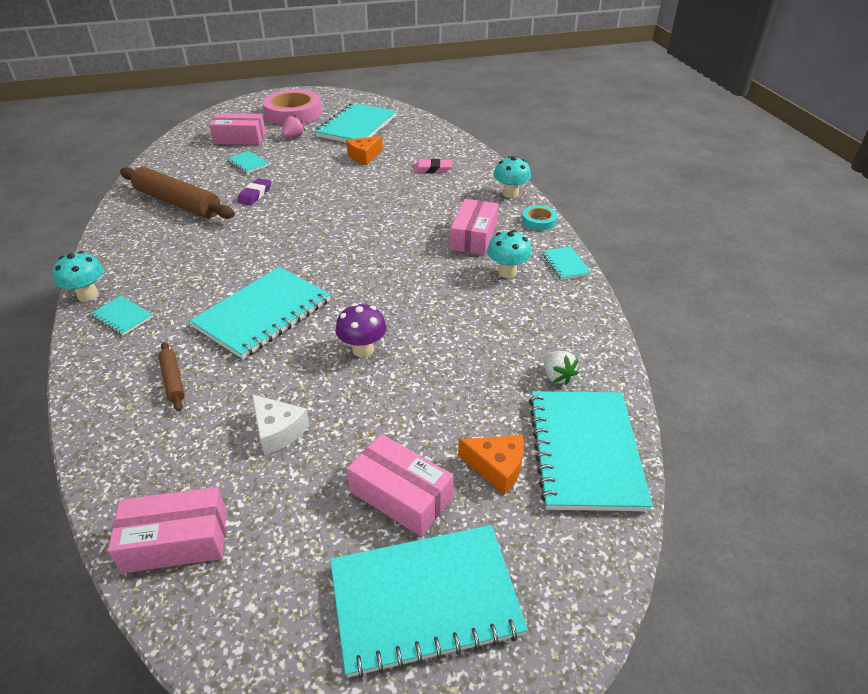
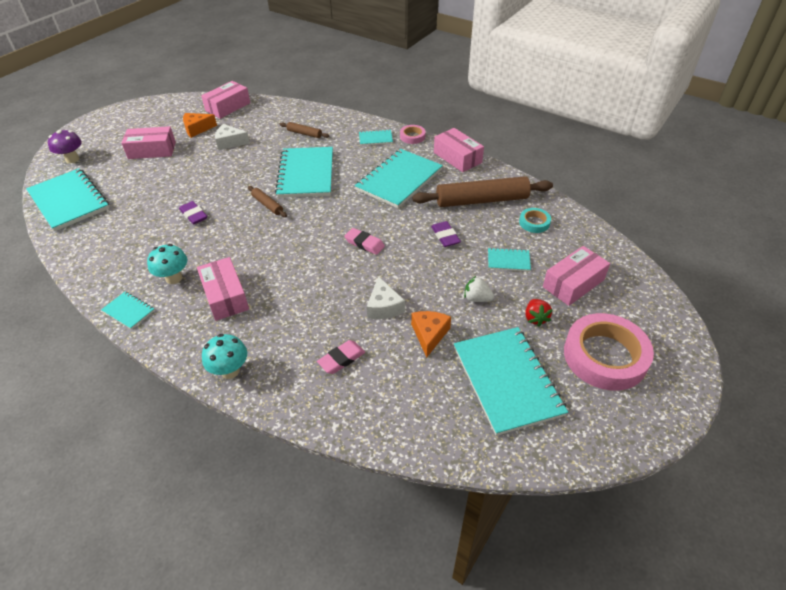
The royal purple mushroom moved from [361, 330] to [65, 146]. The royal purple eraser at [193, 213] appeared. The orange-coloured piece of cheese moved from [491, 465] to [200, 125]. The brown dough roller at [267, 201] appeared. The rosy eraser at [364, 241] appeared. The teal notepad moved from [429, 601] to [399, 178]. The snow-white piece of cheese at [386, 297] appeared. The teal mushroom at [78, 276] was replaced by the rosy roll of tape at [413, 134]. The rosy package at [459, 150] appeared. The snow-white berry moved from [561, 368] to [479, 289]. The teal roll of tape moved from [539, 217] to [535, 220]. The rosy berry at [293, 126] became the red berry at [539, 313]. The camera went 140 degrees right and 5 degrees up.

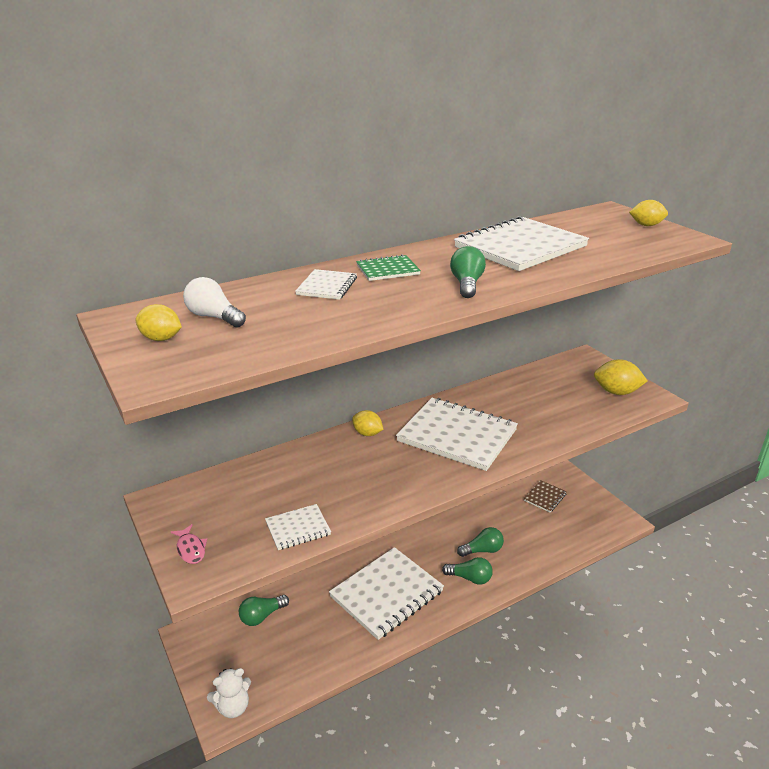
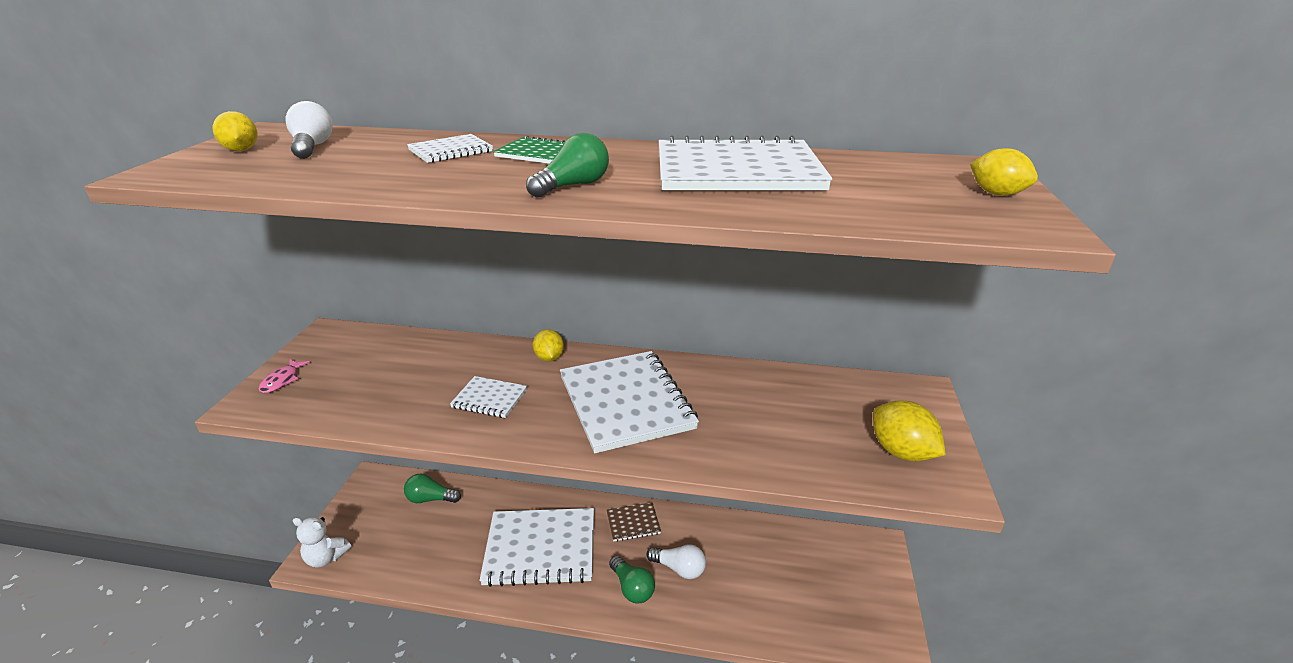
The snow-white notepad moved from [298, 527] to [488, 397]. The brown notepad moved from [545, 496] to [634, 522]. The leaf-green bulb at [480, 542] became the snow-white bulb at [676, 561]. The camera went 40 degrees right and 0 degrees up.

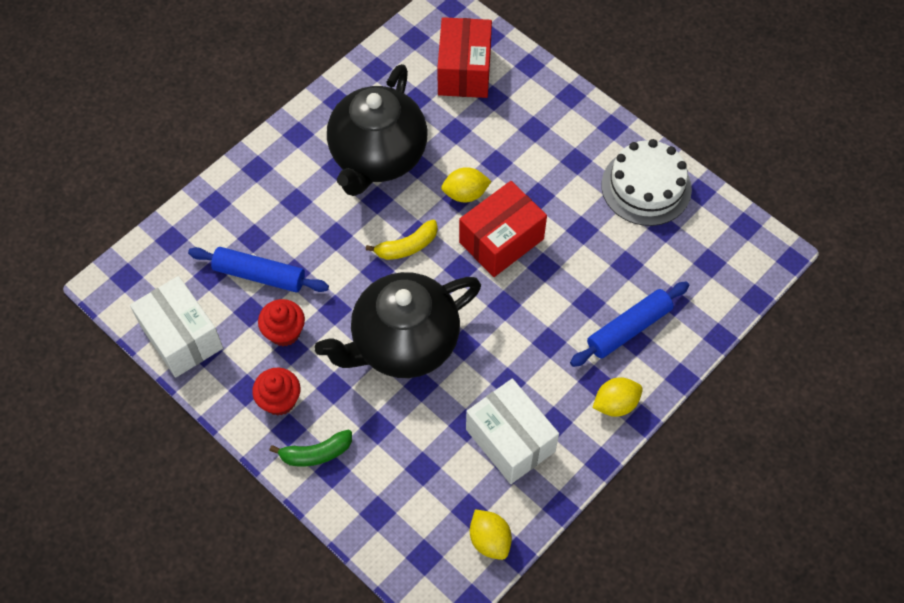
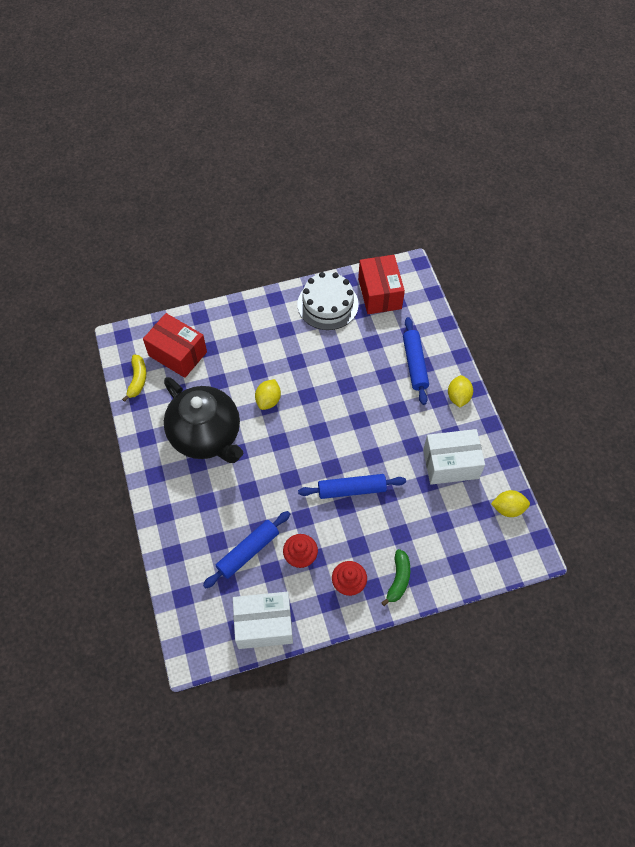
The golden banana fruit moved from [402, 240] to [134, 378]. The jet-black tea pot at [397, 325] was replaced by the cobalt dough roller at [352, 486]. The red package moved from [503, 229] to [381, 284]. The camera went 60 degrees left and 0 degrees up.

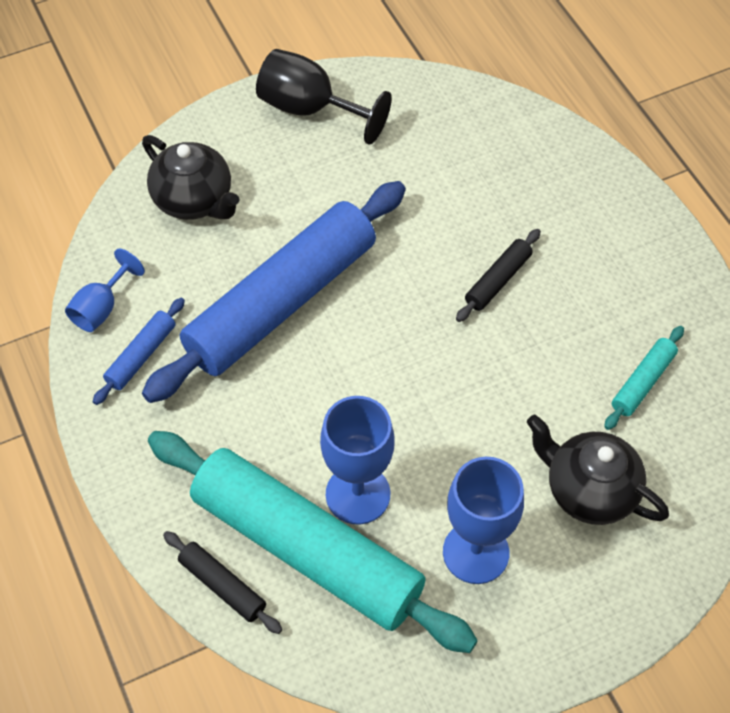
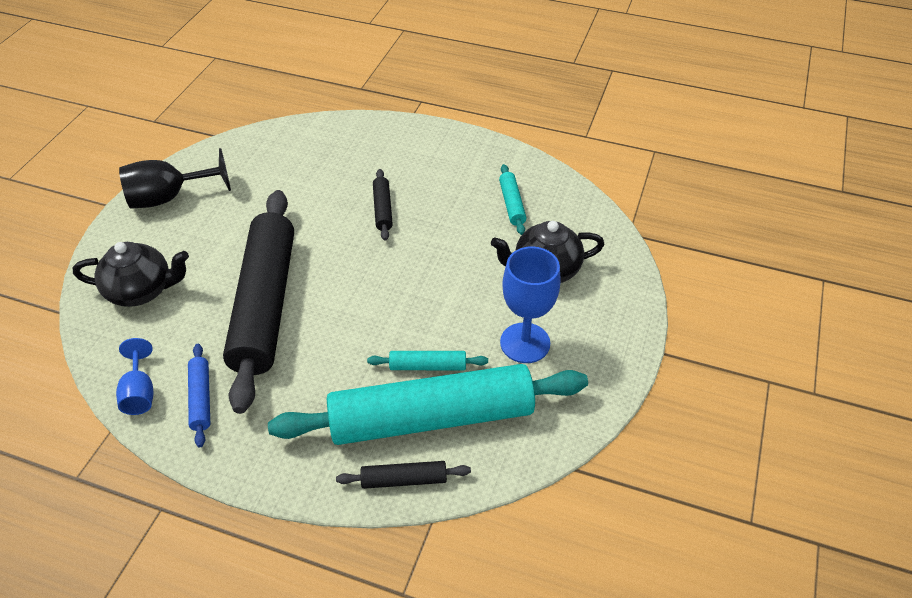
The cobalt dough roller at [274, 292] became the jet-black dough roller at [258, 302]. The cobalt wine glass at [357, 460] was replaced by the teal dough roller at [427, 360]. The camera went 45 degrees left and 10 degrees down.

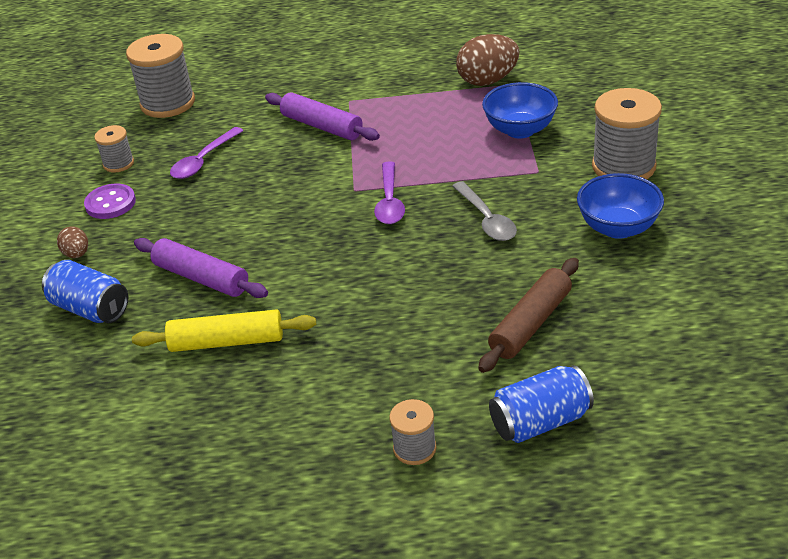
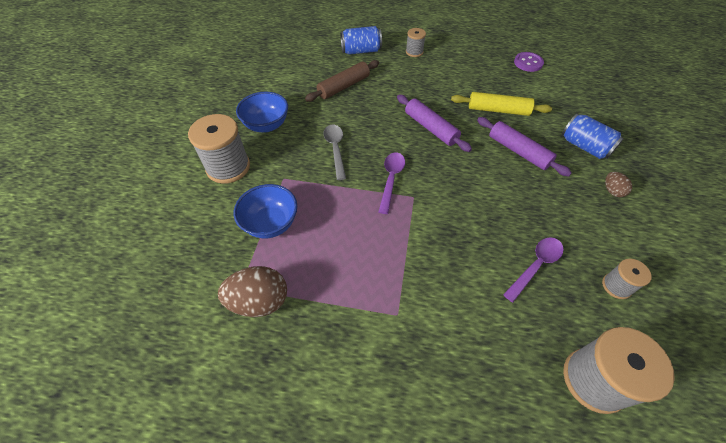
The royal purple dough roller moved from [322, 116] to [434, 123]. The royal purple shirt button moved from [110, 201] to [529, 62]. The camera went 170 degrees left and 15 degrees up.

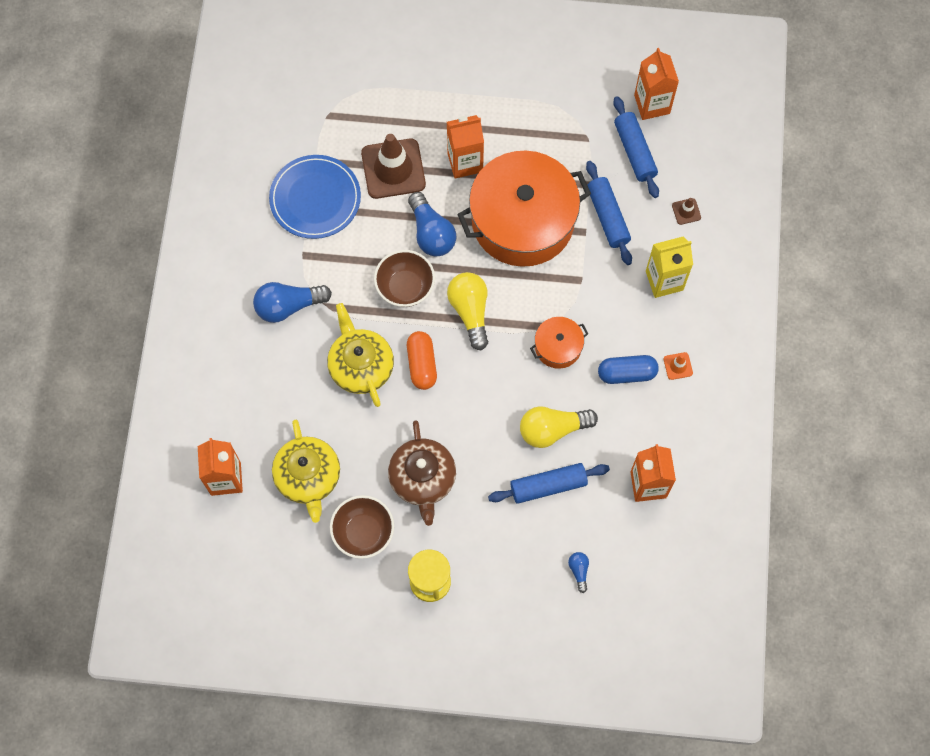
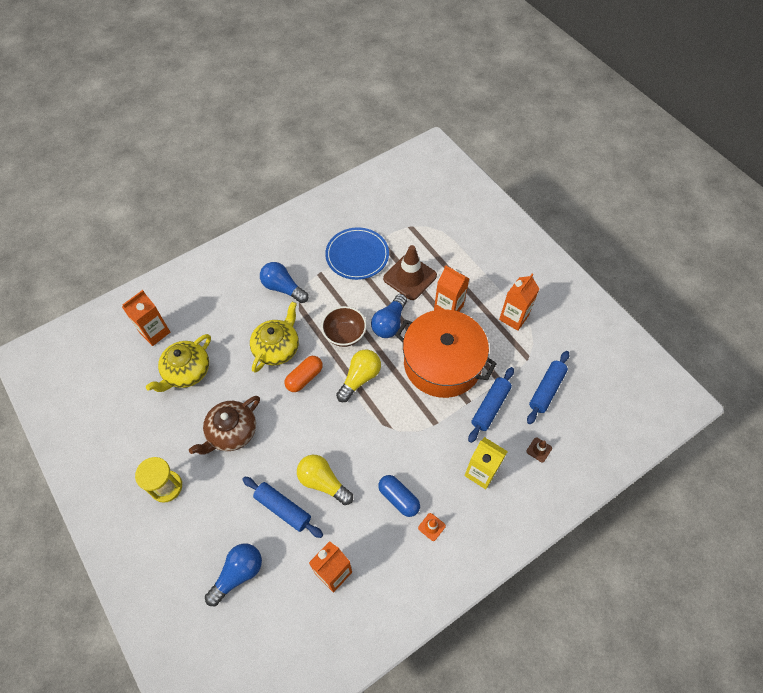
The cobalt bulb at [578, 572] changed to 2.05 times the size. The orange-coloured milk carton moved from [656, 84] to [519, 302]. The brown deep dish at [362, 527] disappeared. The orange-coloured cooking pot at [559, 343] disappeared. The camera went 50 degrees right and 10 degrees down.

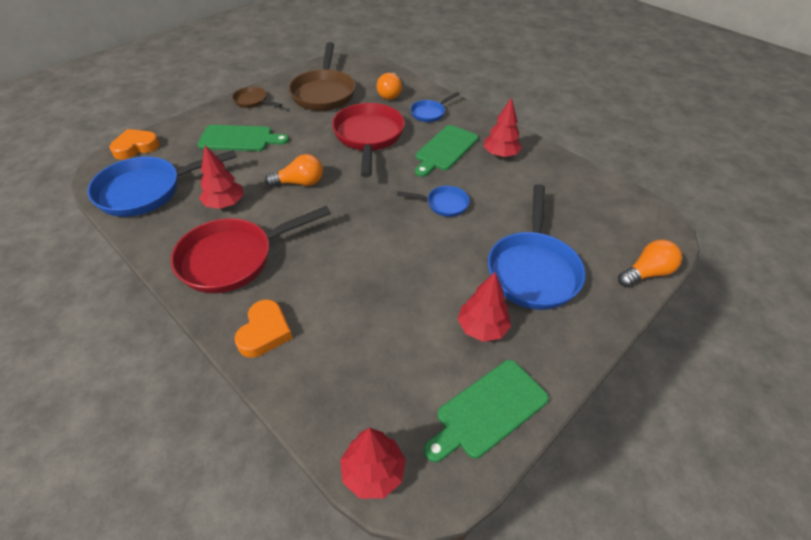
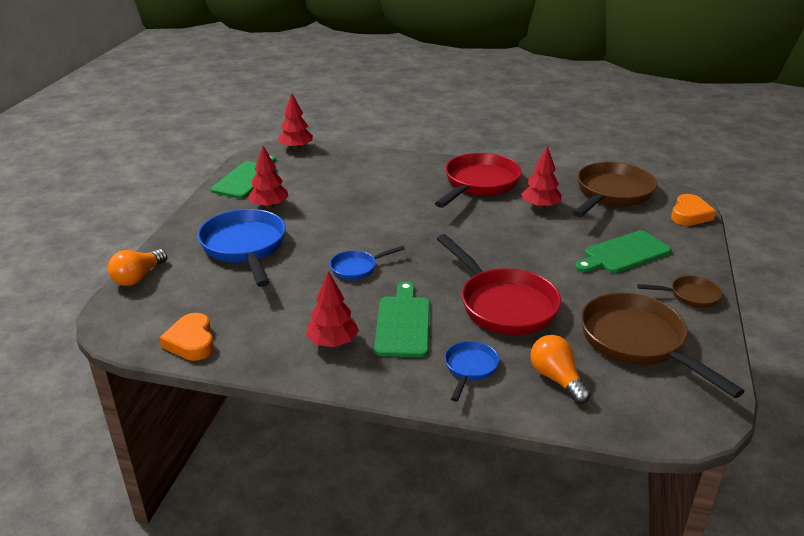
The orange-coloured heart shape moved from [263, 329] to [186, 337]. The cobalt skillet at [162, 183] became the brown skillet at [614, 189]. The orange-coloured bulb at [294, 170] disappeared. The camera went 150 degrees right and 15 degrees down.

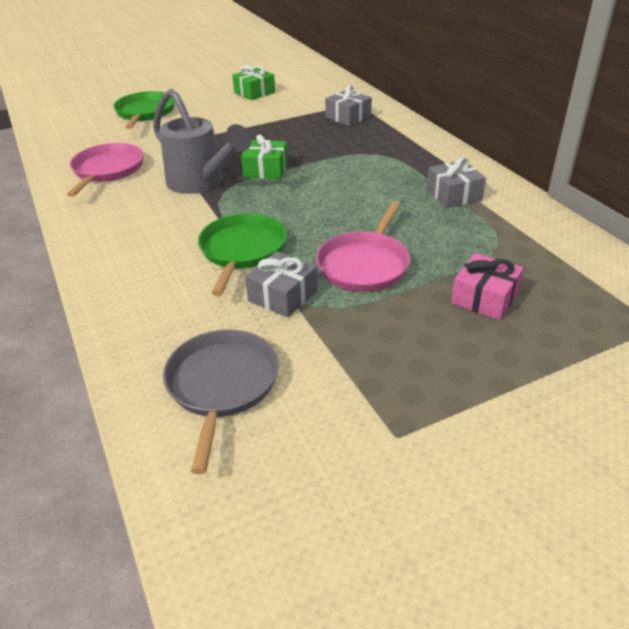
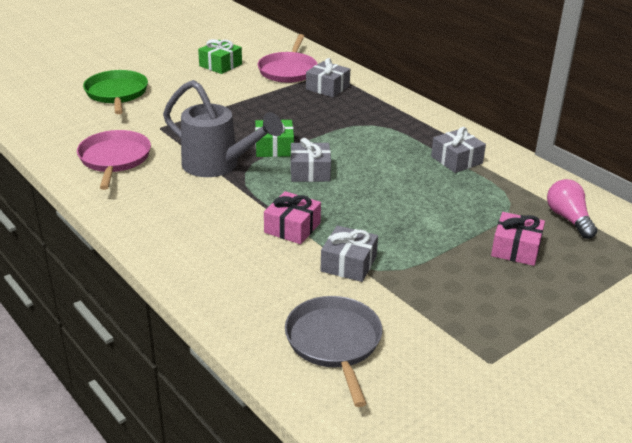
The rosy skillet moved from [363, 246] to [288, 58]. The leaf-green skillet at [242, 254] was replaced by the rosy gift at [292, 217]. The ash-grey gift at [311, 160] appeared. The rosy bulb at [572, 209] appeared. The camera went 15 degrees left and 5 degrees down.

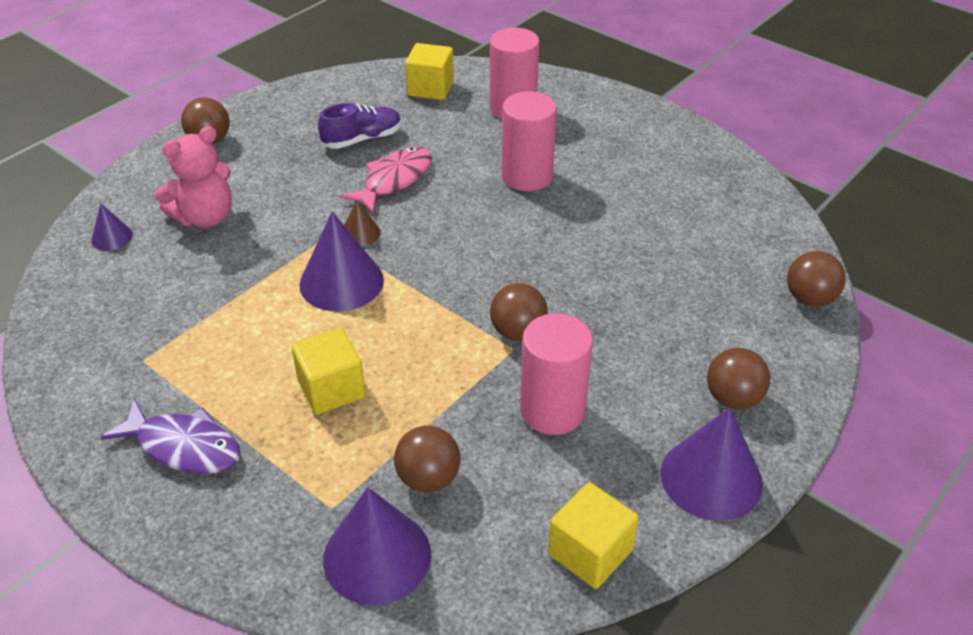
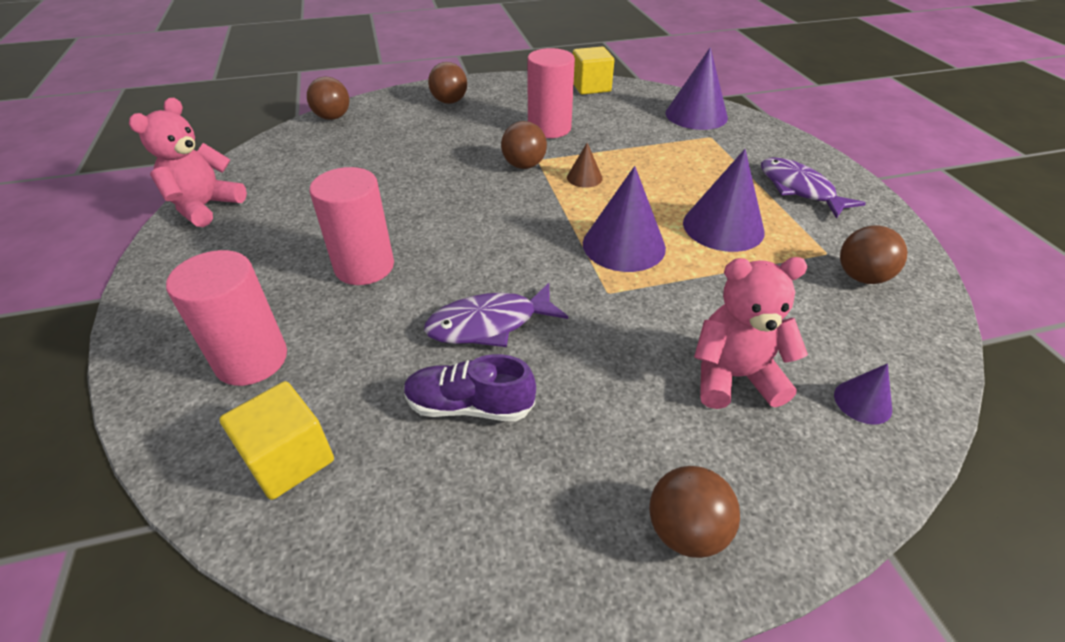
The rosy teddy at [188, 162] appeared. The rosy fish figure at [386, 180] became the royal purple fish figure at [496, 315]. The brown cone moved from [362, 223] to [585, 165]. The royal purple cone moved from [712, 464] to [724, 200]. The brown play ball moved from [427, 458] to [874, 255]. The golden cube at [328, 371] disappeared. The camera went 145 degrees left and 0 degrees up.

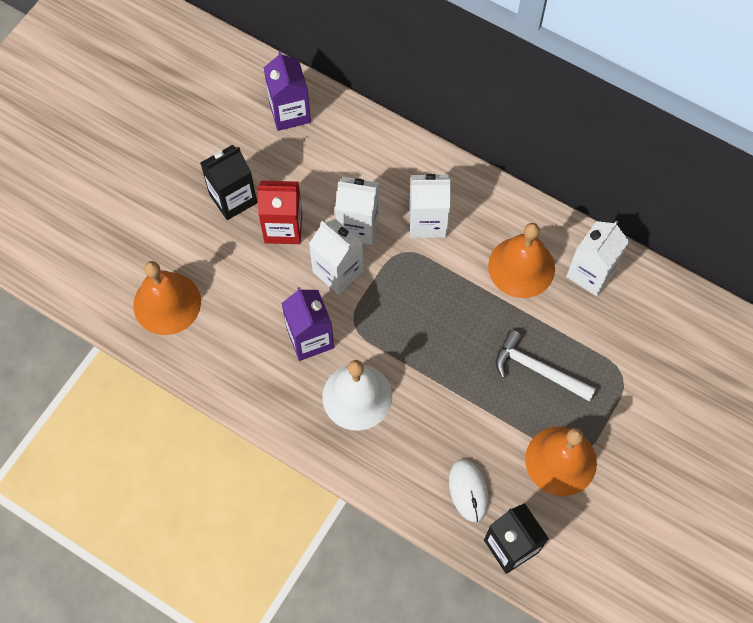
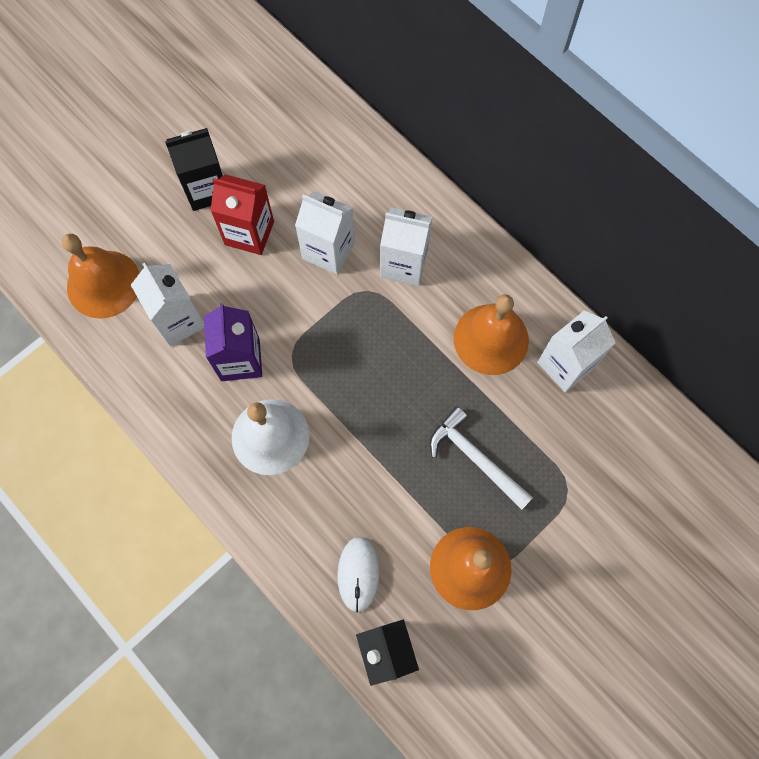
The snow-white milk carton moved from [336, 257] to [167, 304]. The royal purple milk carton at [287, 91] disappeared. The camera went 15 degrees right and 5 degrees up.

